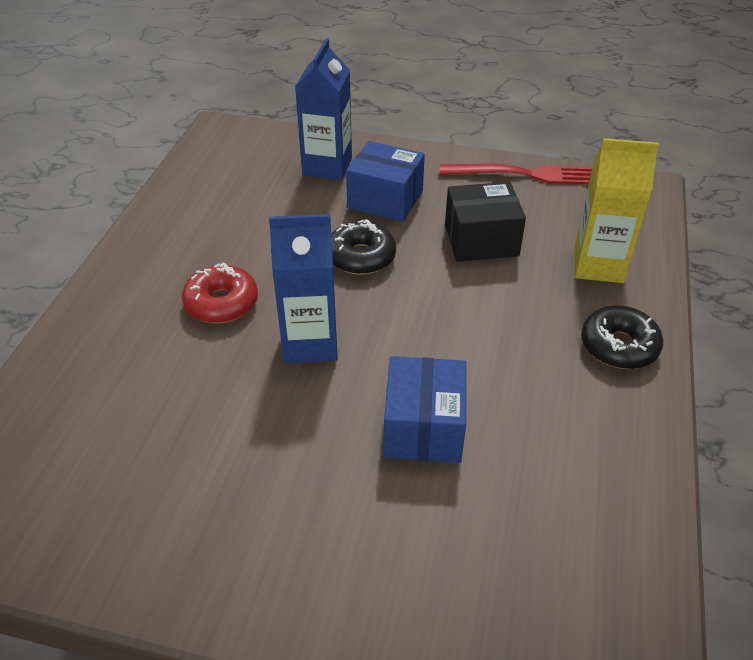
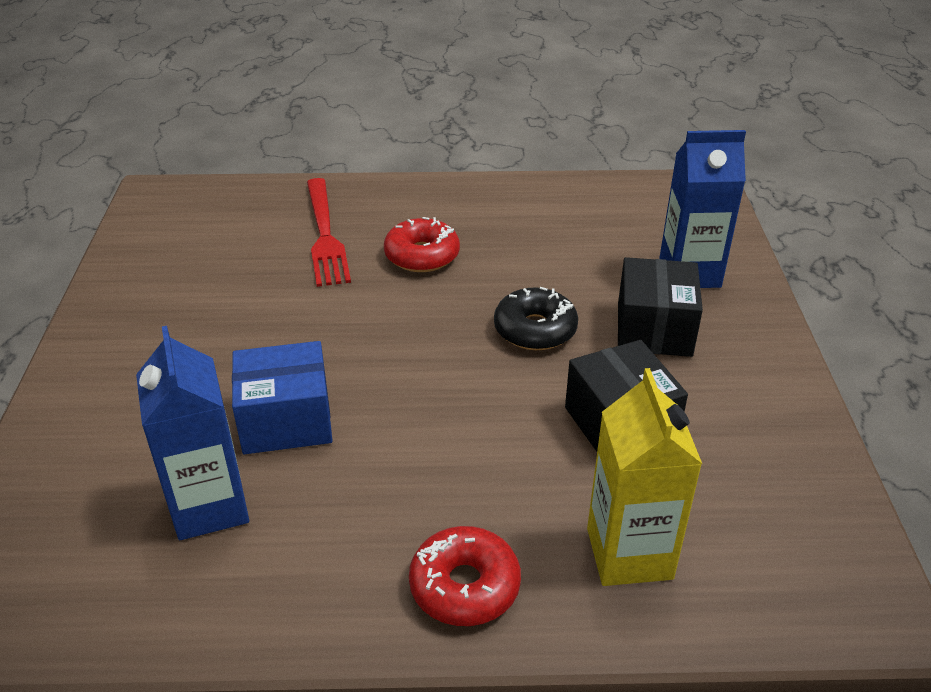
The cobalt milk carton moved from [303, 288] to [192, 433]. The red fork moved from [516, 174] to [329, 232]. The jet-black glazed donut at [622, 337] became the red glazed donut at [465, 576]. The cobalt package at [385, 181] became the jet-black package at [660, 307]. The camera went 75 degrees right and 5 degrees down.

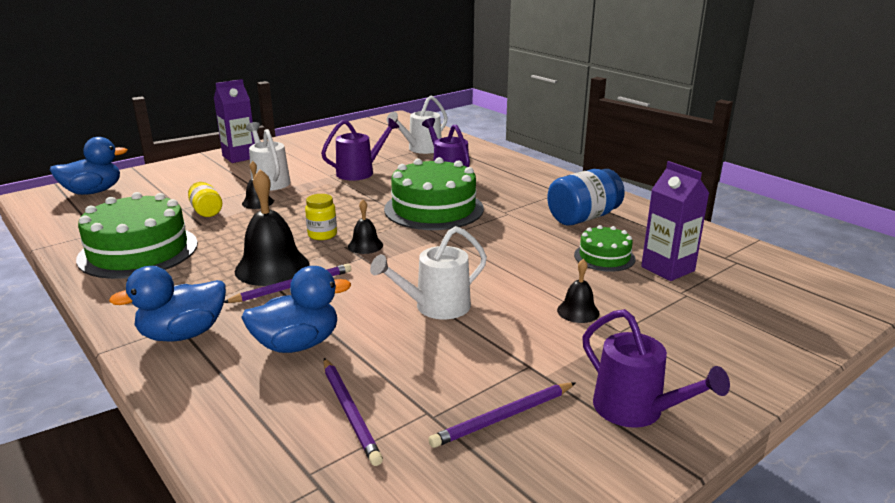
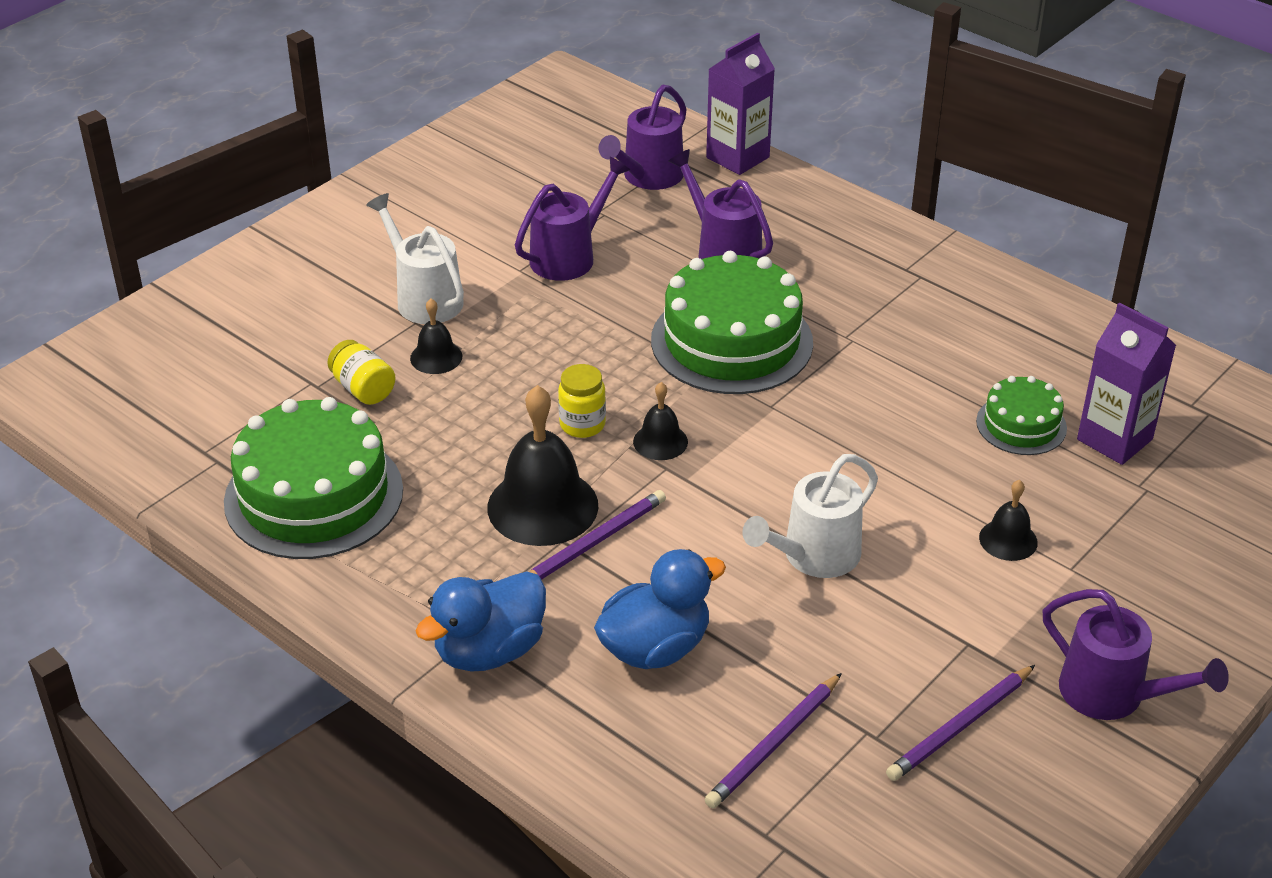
The snow-white watering can at [417, 125] became the royal purple watering can at [643, 137]. The royal purple lead pencil at [353, 412] turned 75 degrees clockwise. The royal purple milk carton moved from [234, 121] to [740, 104]. The cobalt rubber duck at [88, 166] disappeared. The cobalt preserve jar at [586, 197] disappeared. The camera went 10 degrees left and 15 degrees up.

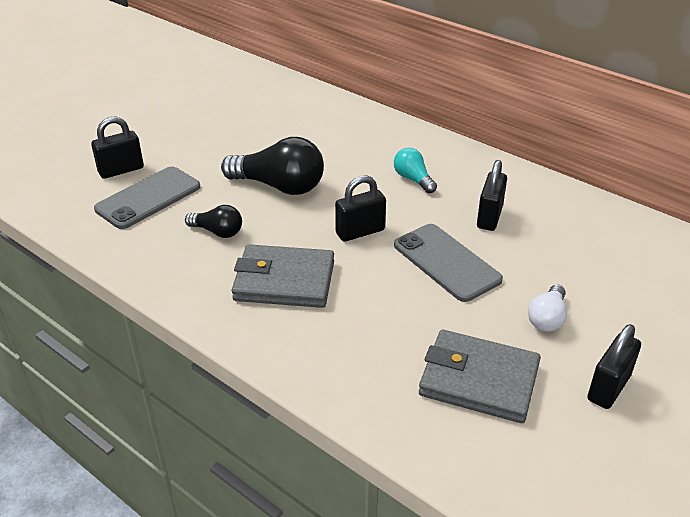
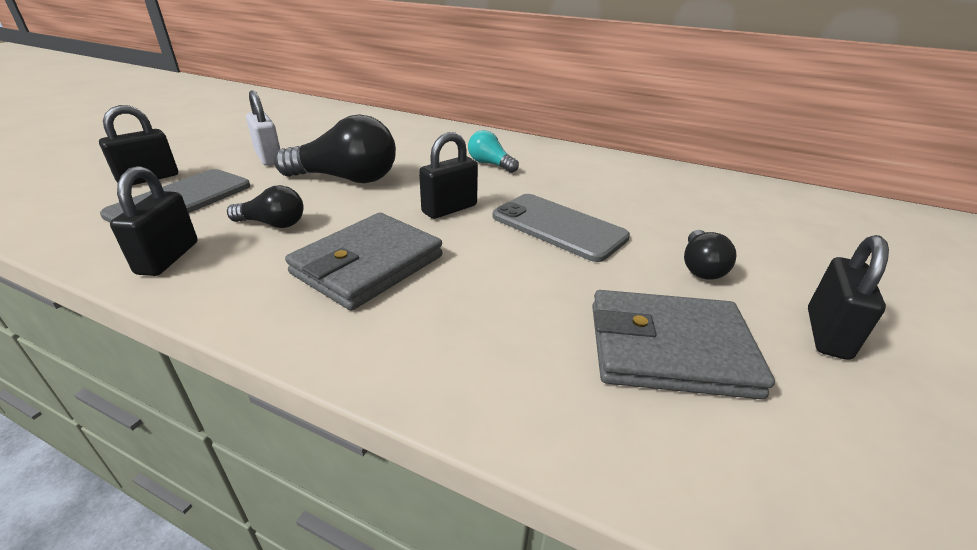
The jet-black small lock moved from [492, 195] to [154, 221]. The snow-white small lock at [263, 128] appeared. The ash-grey card wallet at [283, 276] turned 45 degrees counterclockwise. The snow-white bulb at [547, 308] became the jet-black bulb at [710, 255]. The camera went 15 degrees left and 5 degrees down.

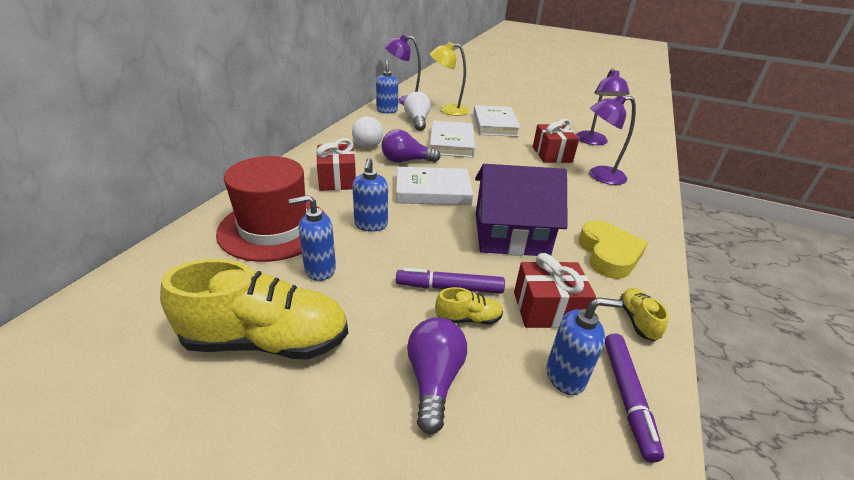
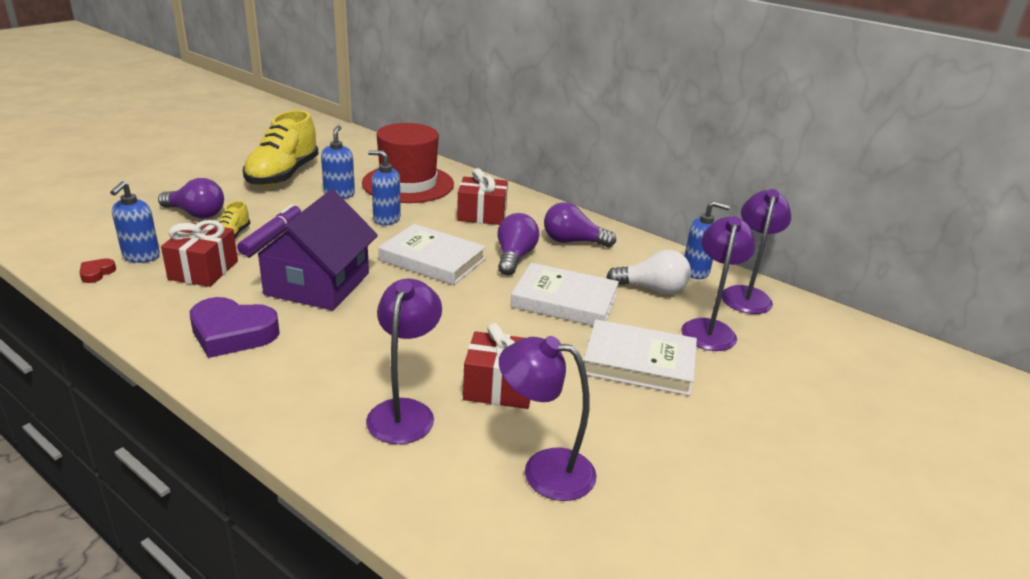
The royal purple felt pen at [634, 398] was replaced by the red heart shape at [97, 270]. The golden heart shape at [613, 249] became the royal purple heart shape at [235, 327]. The snow-white hardback at [434, 186] turned 75 degrees counterclockwise. The snow-white bulb at [367, 132] became the royal purple bulb at [580, 224]. The golden reading lamp at [449, 79] became the royal purple reading lamp at [718, 283]. The golden shoe at [644, 314] disappeared. The camera went 105 degrees right and 5 degrees down.

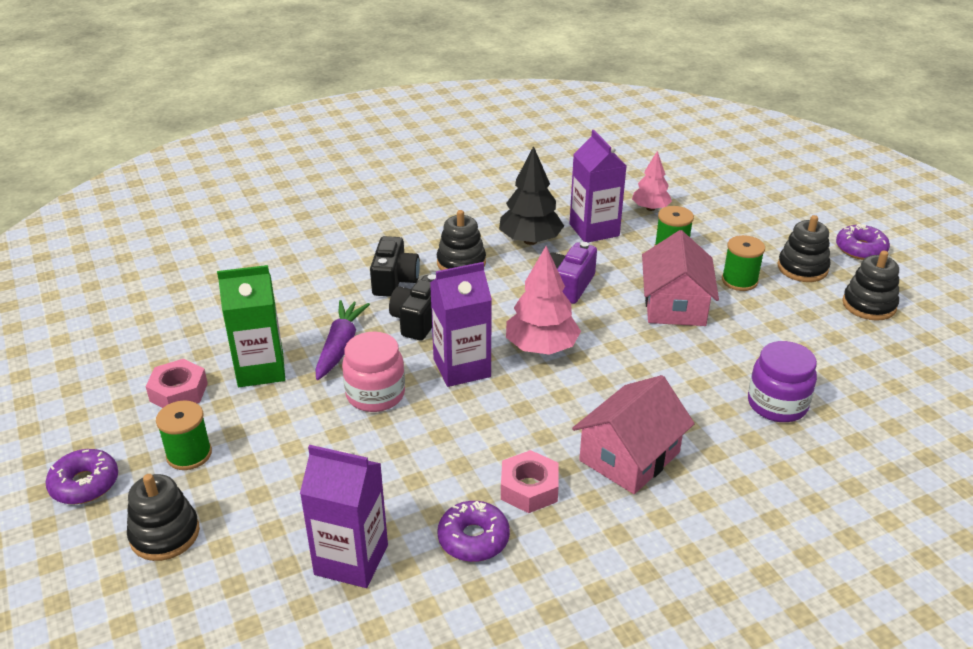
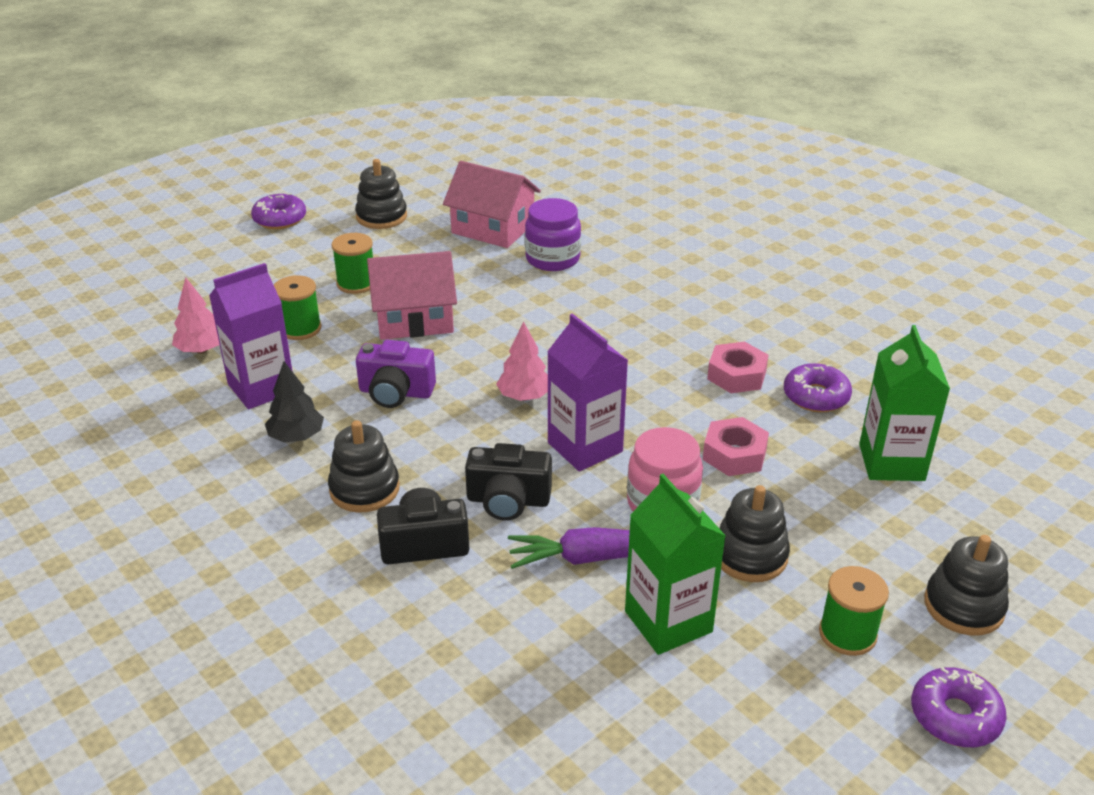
The jet-black tree at [531, 195] changed to 0.64 times the size. The rosy house moved from [633, 434] to [492, 204]. The rosy tree at [543, 300] changed to 0.64 times the size. The rosy nut moved from [177, 383] to [736, 446]. The jet-black ring stacker moved from [804, 248] to [754, 533]. The royal purple milk carton at [344, 516] became the leaf-green milk carton at [904, 403]. The camera went 105 degrees left and 0 degrees up.

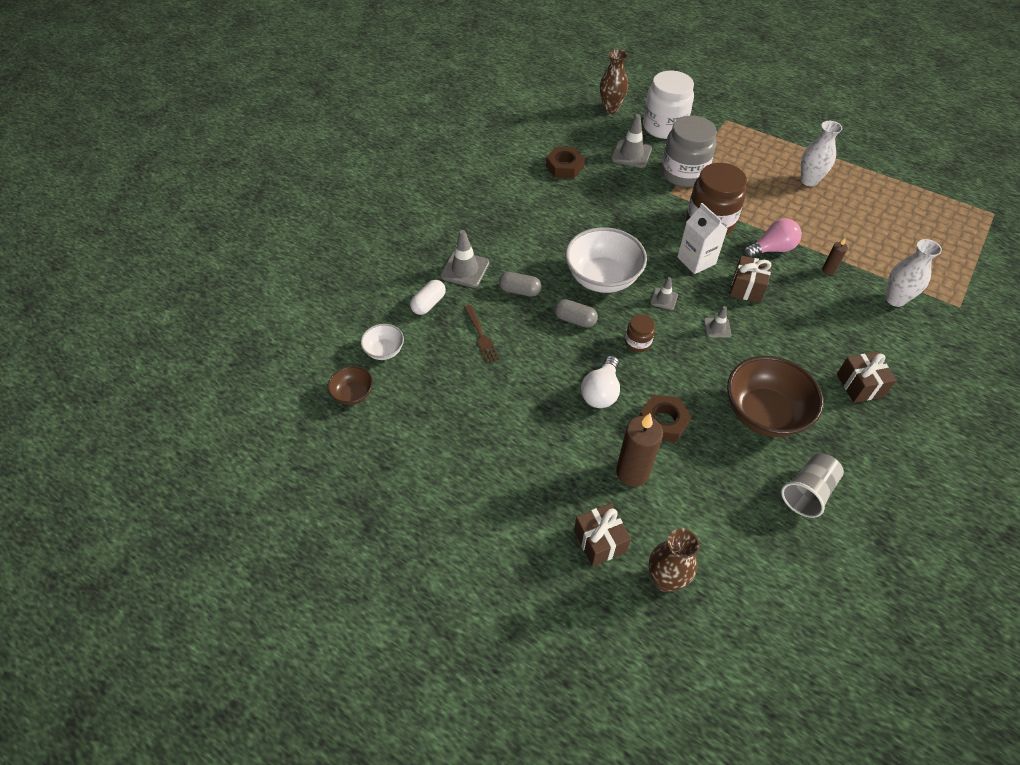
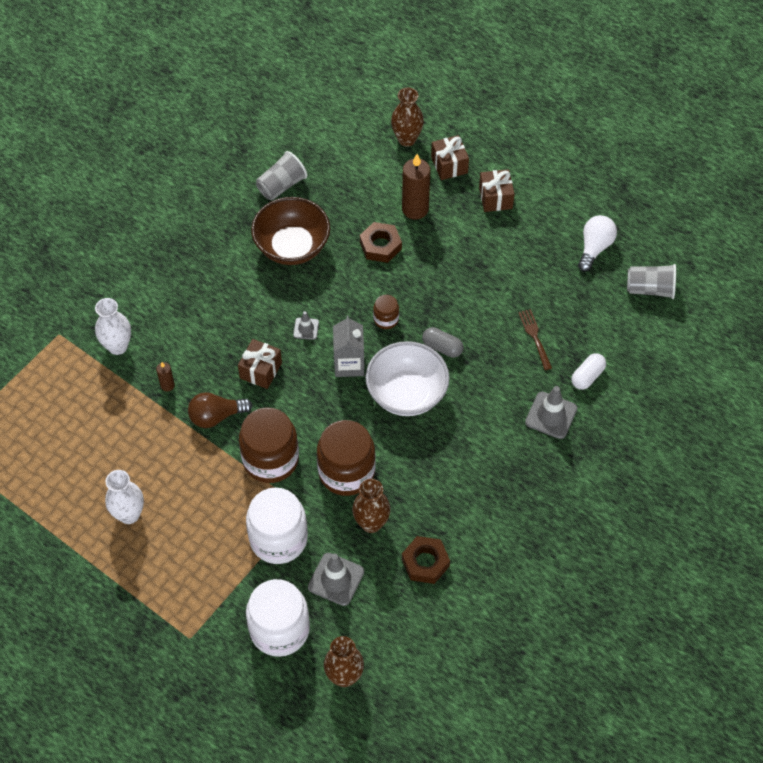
The rosy bulb at [772, 238] became the brown bulb at [220, 410]. The ash-grey preserve jar at [689, 151] became the snow-white preserve jar at [277, 525]. The brown preserve jar at [346, 458] appeared. The ash-grey traffic cone at [664, 293] was replaced by the ash-grey milk carton at [348, 346]. The brown flower vase at [371, 506] appeared. The brown gift moved from [866, 377] to [496, 190]. The snow-white bulb moved from [600, 382] to [597, 243]. The brown deep dish at [350, 385] was replaced by the ash-grey cup at [651, 281]. The snow-white deep dish at [382, 342] disappeared. The ash-grey pill shape at [520, 284] disappeared. The snow-white milk carton at [702, 238] disappeared. The camera went 175 degrees left and 5 degrees up.

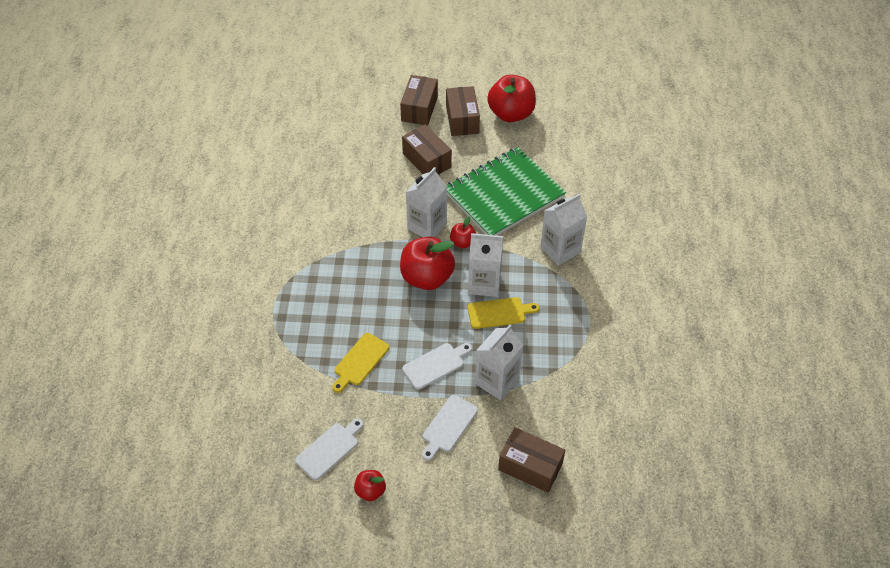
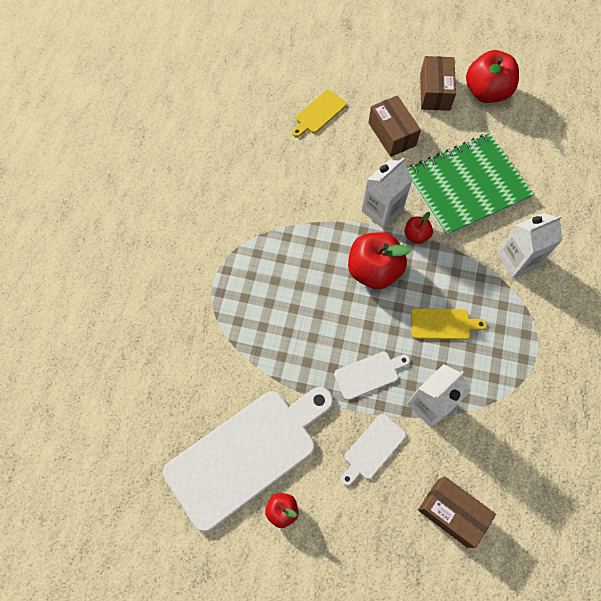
The snow-white bread board at [329, 449] changed to 2.26 times the size. The golden bread board moved from [360, 363] to [319, 113]. The brown package at [419, 100] disappeared. The snow-white milk carton at [485, 265] disappeared. The camera went 10 degrees right and 15 degrees up.

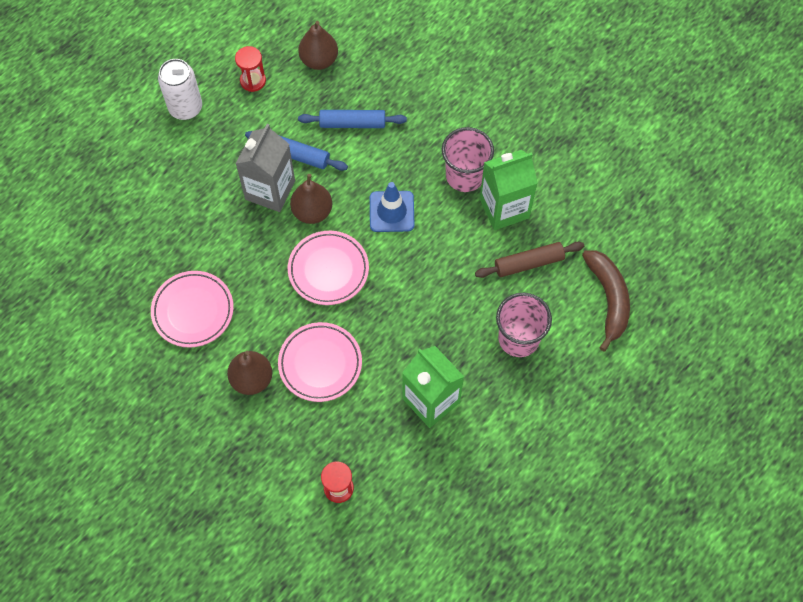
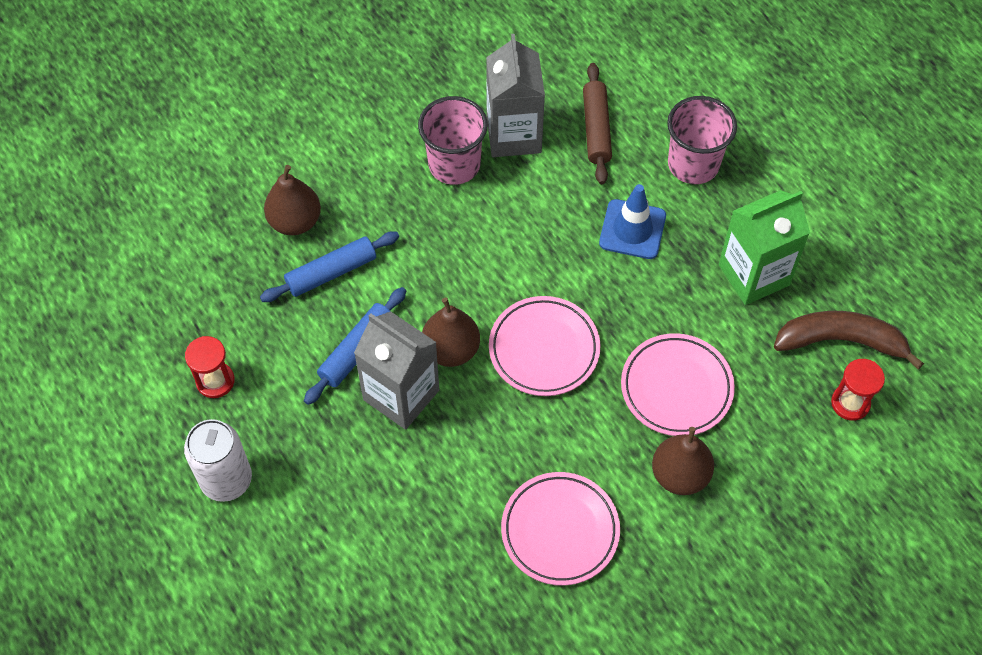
The cobalt dough roller at [352, 119] turned 45 degrees clockwise. The brown pear moved from [318, 45] to [292, 200]. The leaf-green milk carton at [509, 190] became the ash-grey milk carton at [515, 95]. The cobalt traffic cone moved from [392, 207] to [632, 221]. The brown banana fruit moved from [606, 300] to [849, 340]. The camera went 75 degrees left and 5 degrees down.

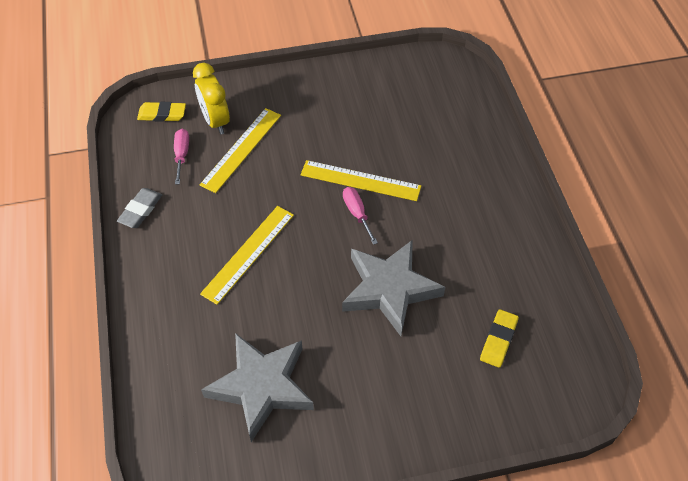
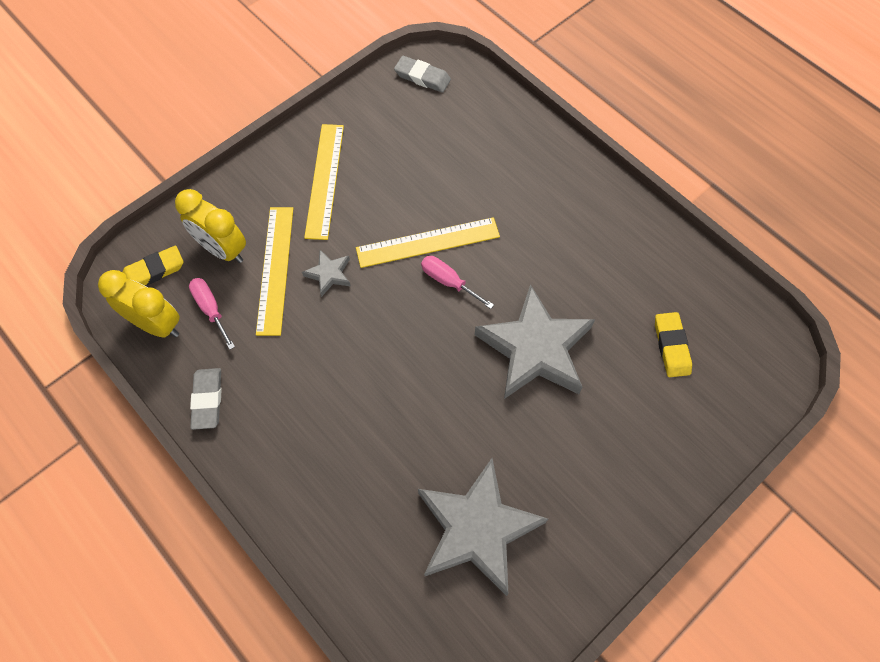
The golden bedside clock at [139, 304] appeared. The ash-grey star at [326, 273] appeared. The golden straightedge moved from [247, 255] to [324, 182]. The ash-grey eraser at [422, 74] appeared. The camera went 30 degrees left and 10 degrees up.

